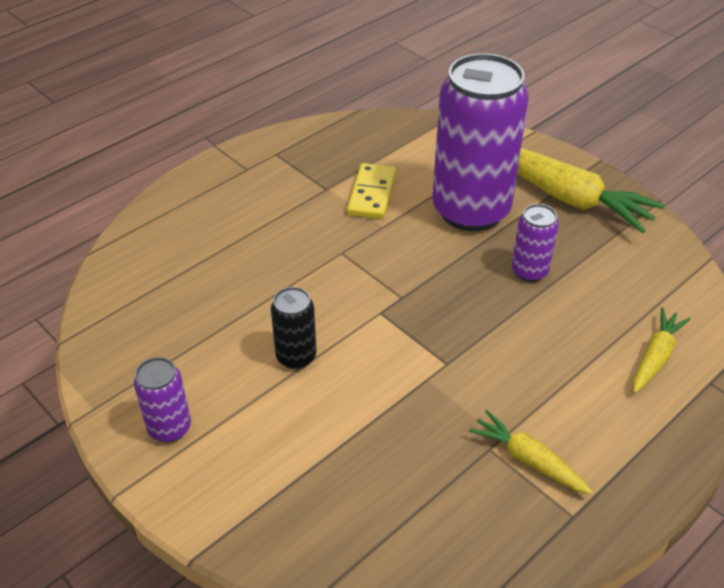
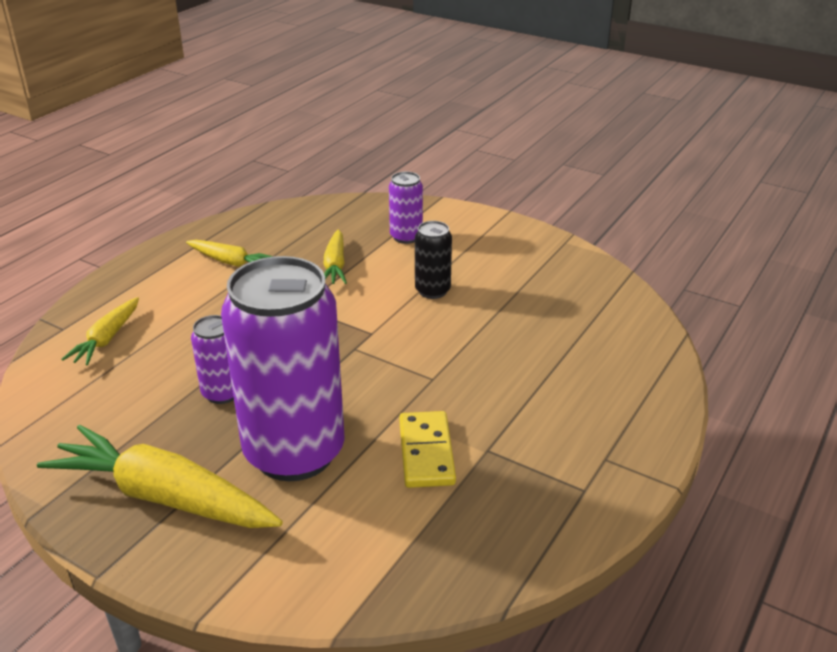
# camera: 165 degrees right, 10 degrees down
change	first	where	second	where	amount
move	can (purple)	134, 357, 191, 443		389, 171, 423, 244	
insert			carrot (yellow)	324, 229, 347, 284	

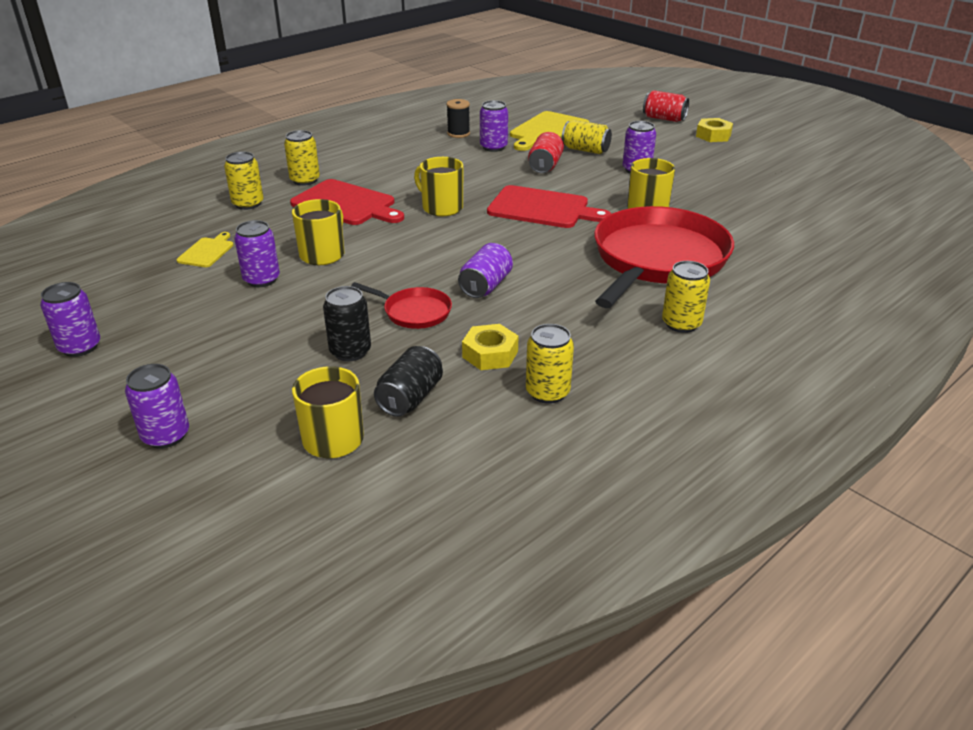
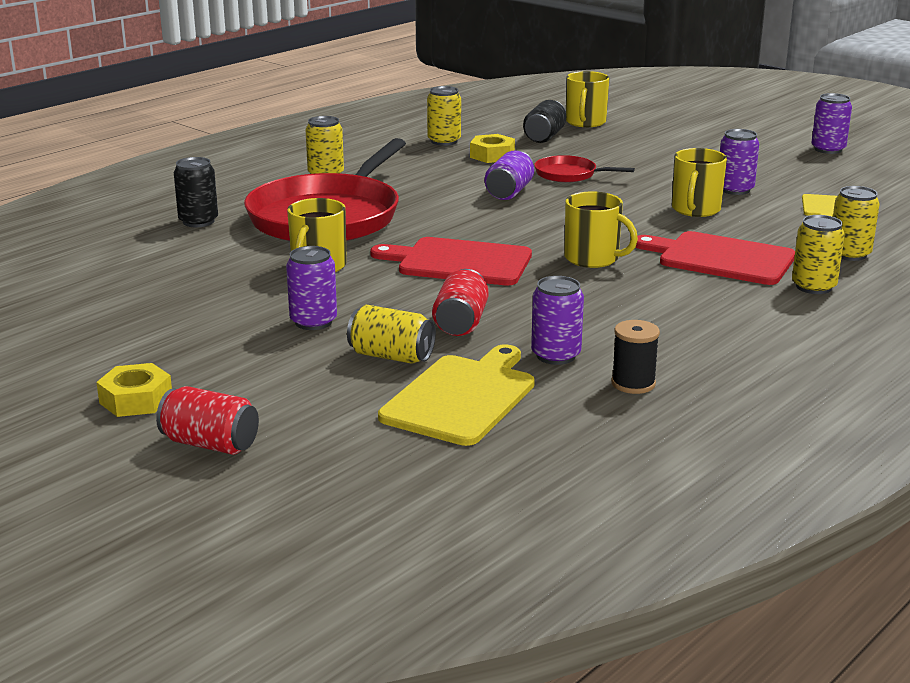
# camera: 175 degrees right, 10 degrees down
change	first	where	second	where	amount
move	can (black)	323, 286, 371, 361		174, 157, 218, 227	
delete	can (purple)	125, 364, 189, 448			

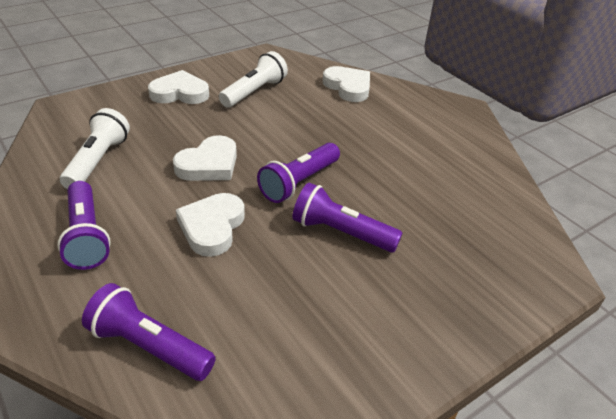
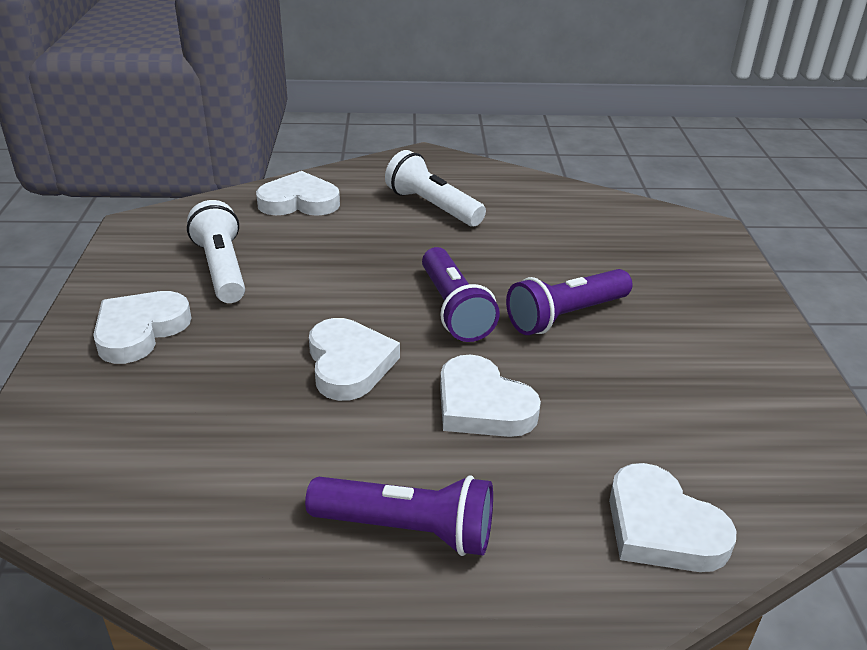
# camera: 55 degrees left, 5 degrees down
change	first	where	second	where	amount
move	flashlight (white)	60, 108, 130, 189		385, 150, 486, 226	
replace	flashlight (purple)	82, 283, 216, 381	heart (white)	609, 463, 736, 572	

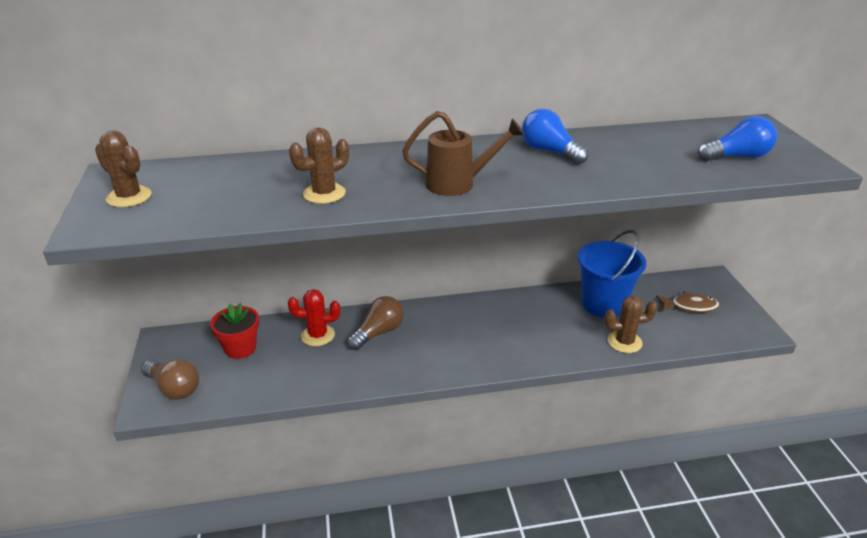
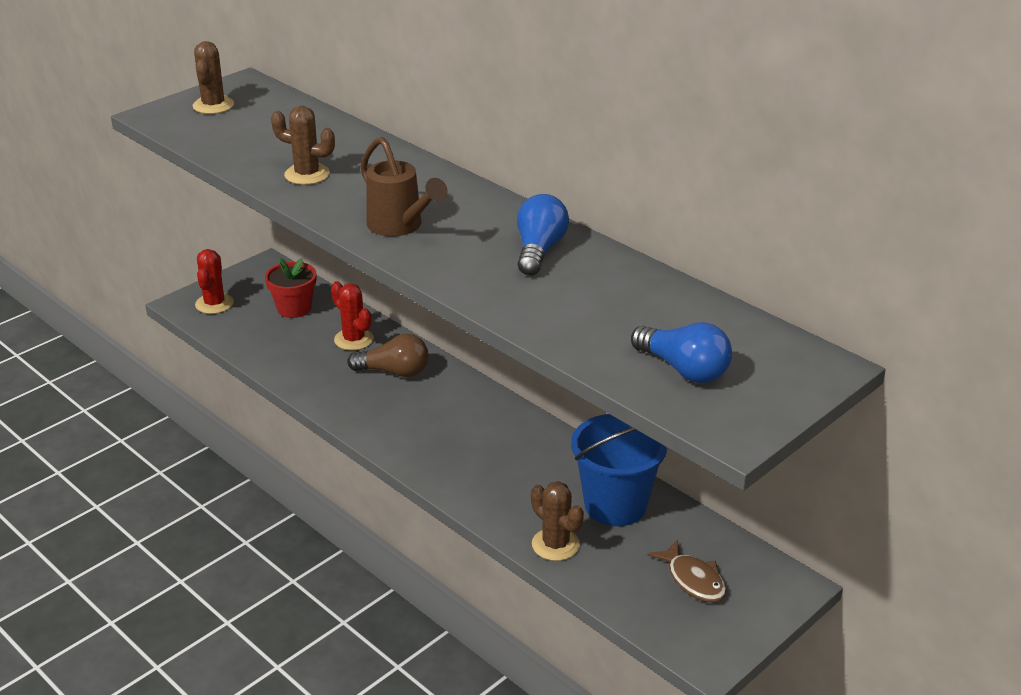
# camera: 55 degrees right, 0 degrees up
change	first	where	second	where	amount
replace	light bulb (brown)	141, 359, 199, 400	cactus (red)	195, 249, 234, 314	

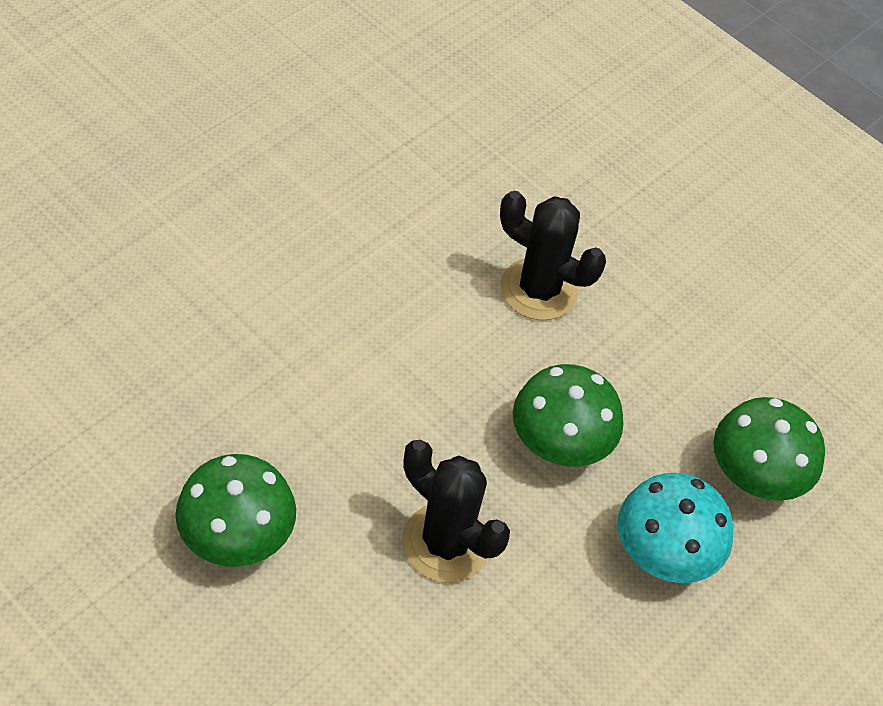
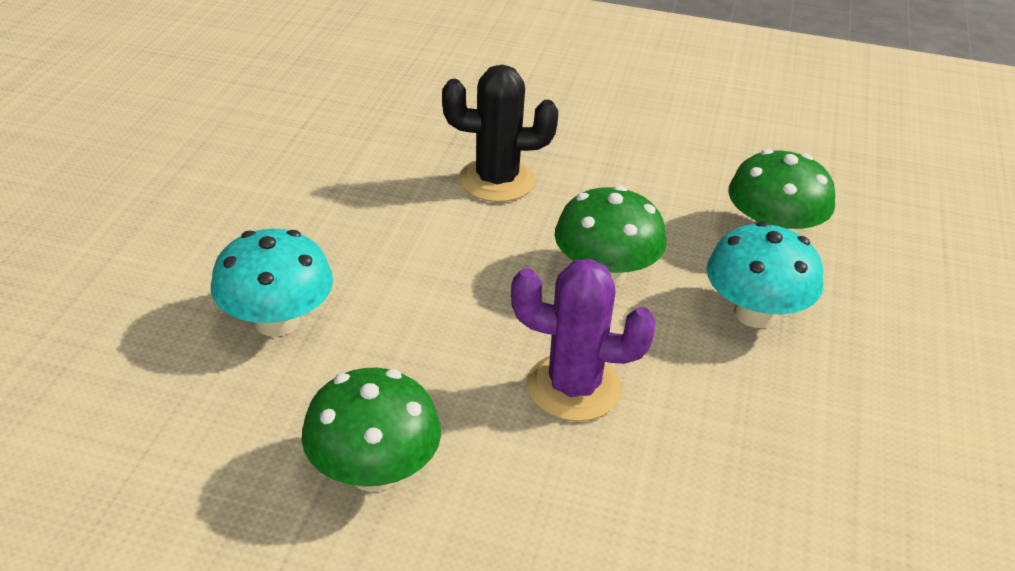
# camera: 25 degrees left, 15 degrees down
change	first	where	second	where	amount
recolor	cactus (black)	402, 440, 510, 583	cactus (purple)	511, 259, 656, 421	
insert			mushroom (turquoise)	211, 229, 333, 337	

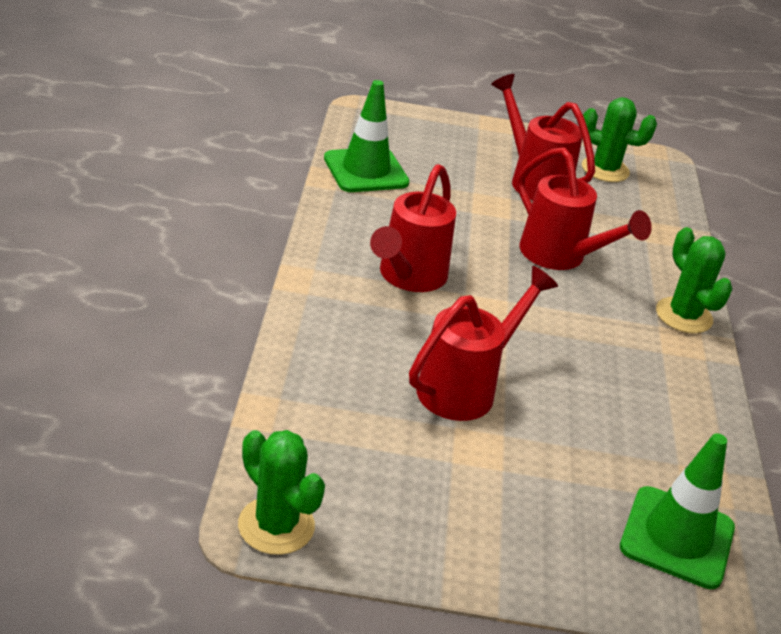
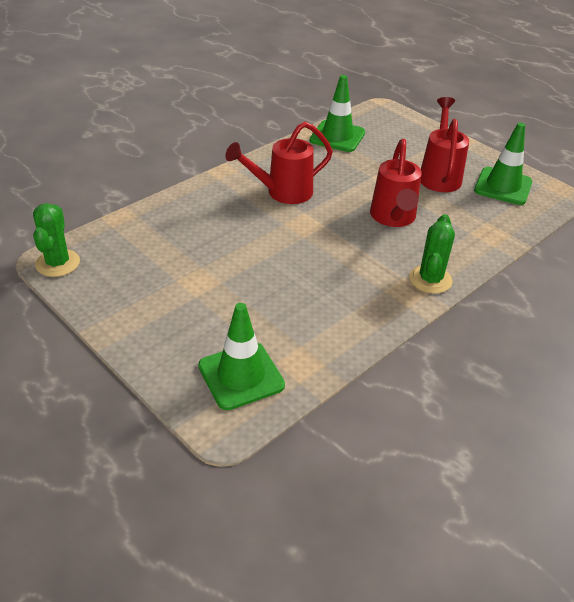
# camera: 45 degrees right, 5 degrees up
change	first	where	second	where	amount
replace	cactus (green)	582, 97, 657, 182	traffic cone (green)	474, 123, 532, 205	
delete	watering can (red)	409, 266, 558, 421			

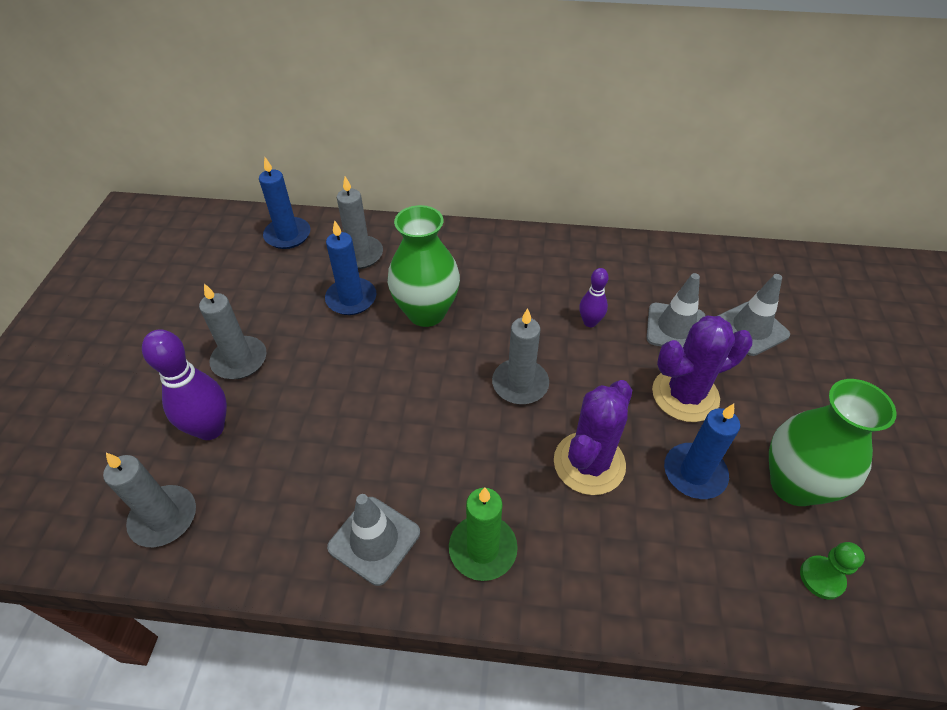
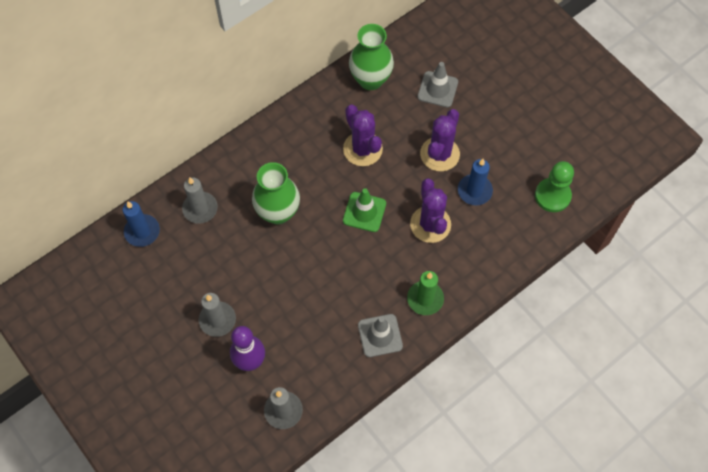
# camera: 45 degrees left, 15 degrees up
change	first	where	second	where	amount
delete	candle (blue)	325, 220, 376, 315			
replace	bowling pin (purple)	579, 268, 609, 327	cactus (purple)	343, 105, 383, 166	
delete	traffic cone (grey)	647, 273, 705, 348			
replace	candle (grey)	492, 308, 549, 404	traffic cone (green)	343, 188, 386, 232	
move	vase (green)	769, 379, 897, 506		349, 24, 394, 90	
resize	pawn (green)	800, 542, 865, 599		535, 161, 574, 212	x1.72

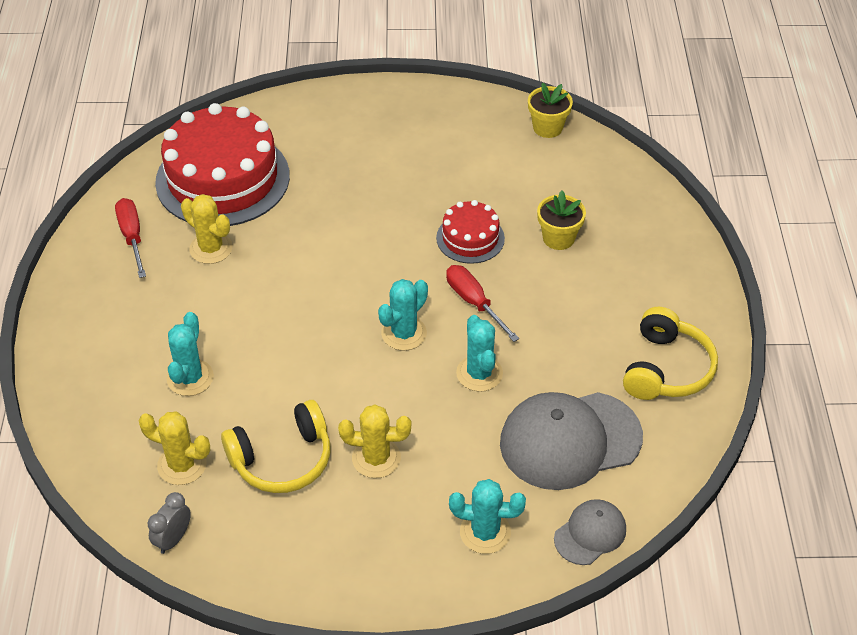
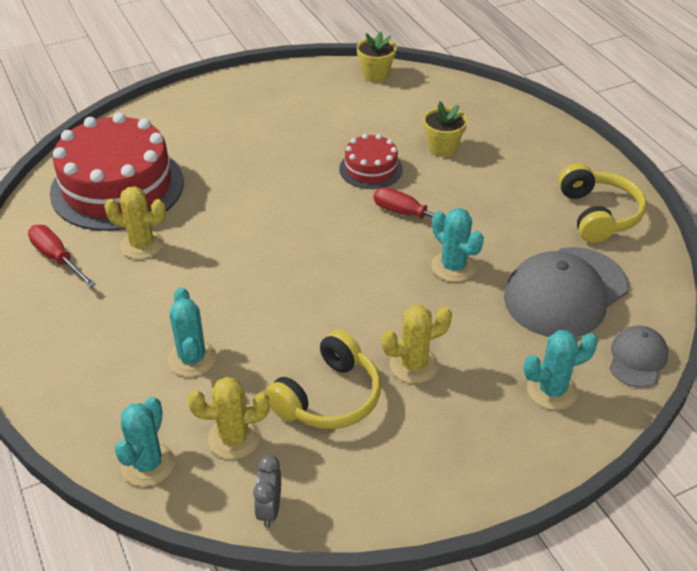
# camera: 25 degrees left, 5 degrees down
change	first	where	second	where	amount
move	cactus (turquoise)	378, 279, 428, 351		115, 397, 175, 487	

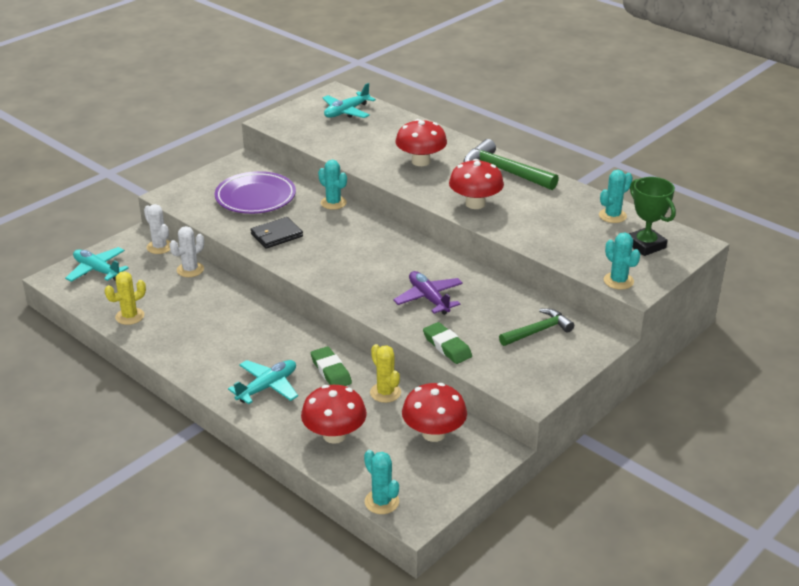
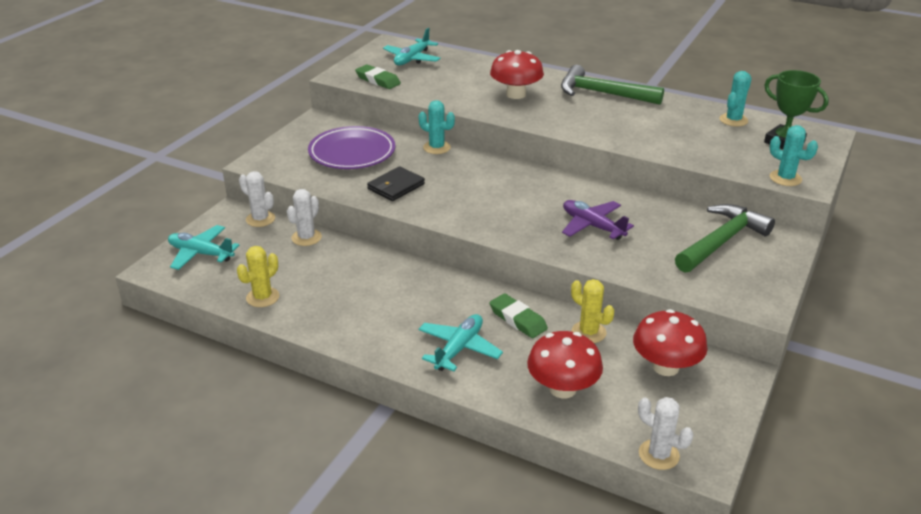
# camera: 15 degrees left, 0 degrees up
change	first	where	second	where	amount
delete	mushroom (red)	449, 159, 504, 209			
resize	hammer (green)	499, 308, 574, 346		675, 204, 775, 273	x1.53
move	eraser (green)	423, 322, 472, 364		355, 64, 401, 89	
recolor	cactus (turquoise)	364, 450, 399, 514	cactus (white)	638, 397, 693, 470	

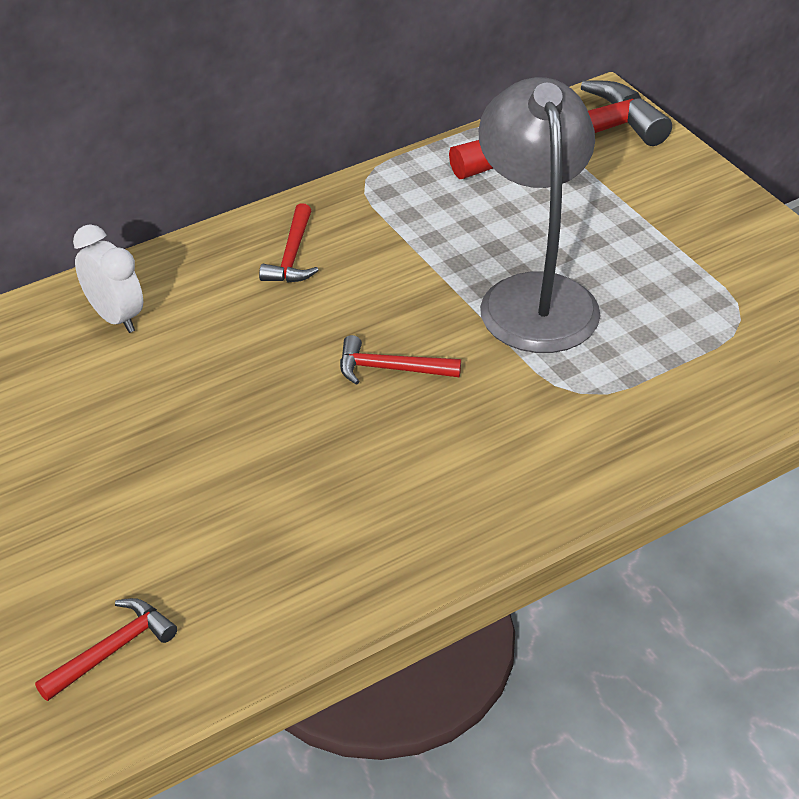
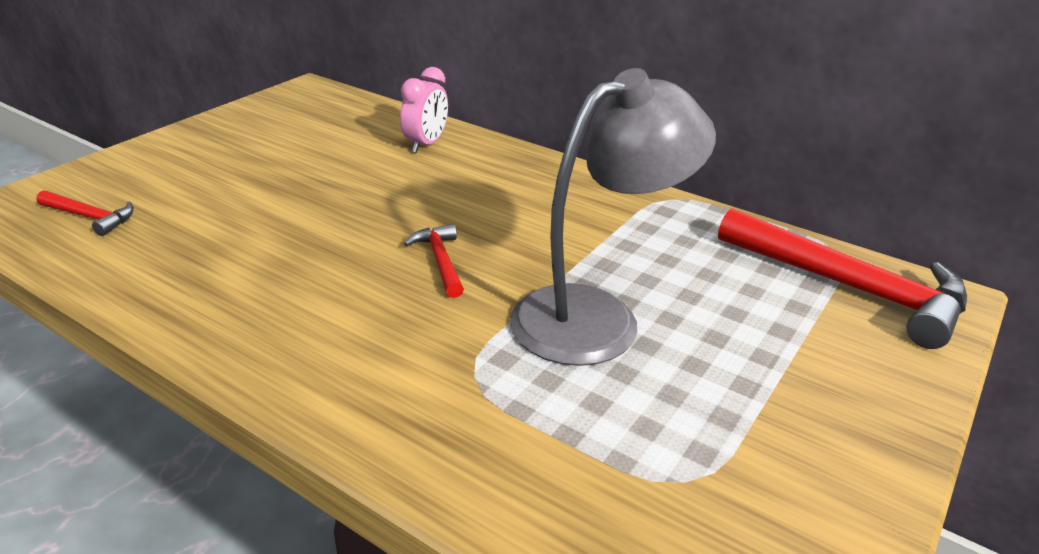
# camera: 65 degrees right, 10 degrees down
change	first	where	second	where	amount
delete	hammer (red)	259, 203, 319, 283			
recolor	clock (white)	73, 224, 143, 333	clock (pink)	400, 67, 448, 153	

